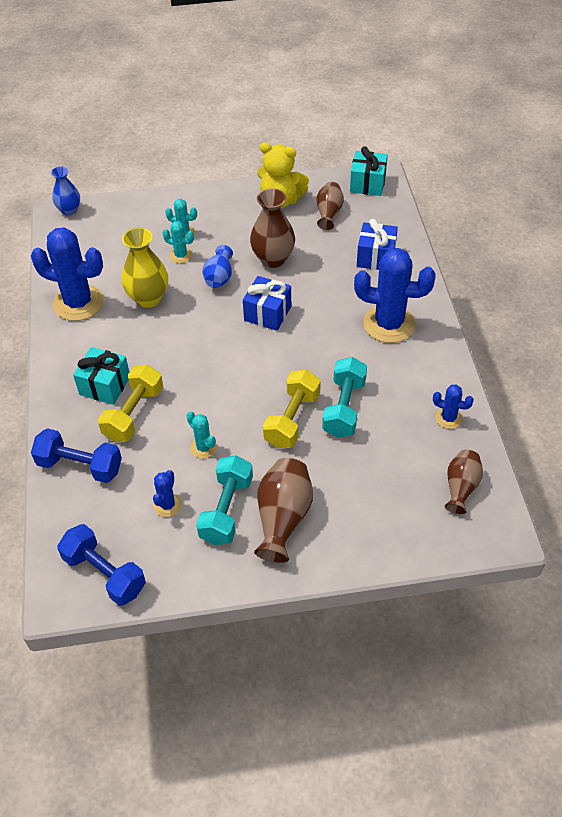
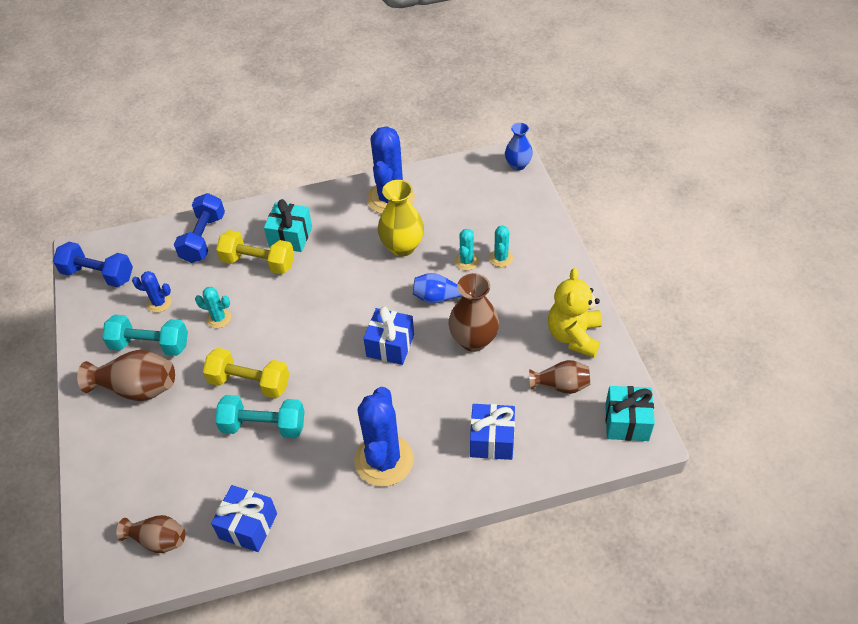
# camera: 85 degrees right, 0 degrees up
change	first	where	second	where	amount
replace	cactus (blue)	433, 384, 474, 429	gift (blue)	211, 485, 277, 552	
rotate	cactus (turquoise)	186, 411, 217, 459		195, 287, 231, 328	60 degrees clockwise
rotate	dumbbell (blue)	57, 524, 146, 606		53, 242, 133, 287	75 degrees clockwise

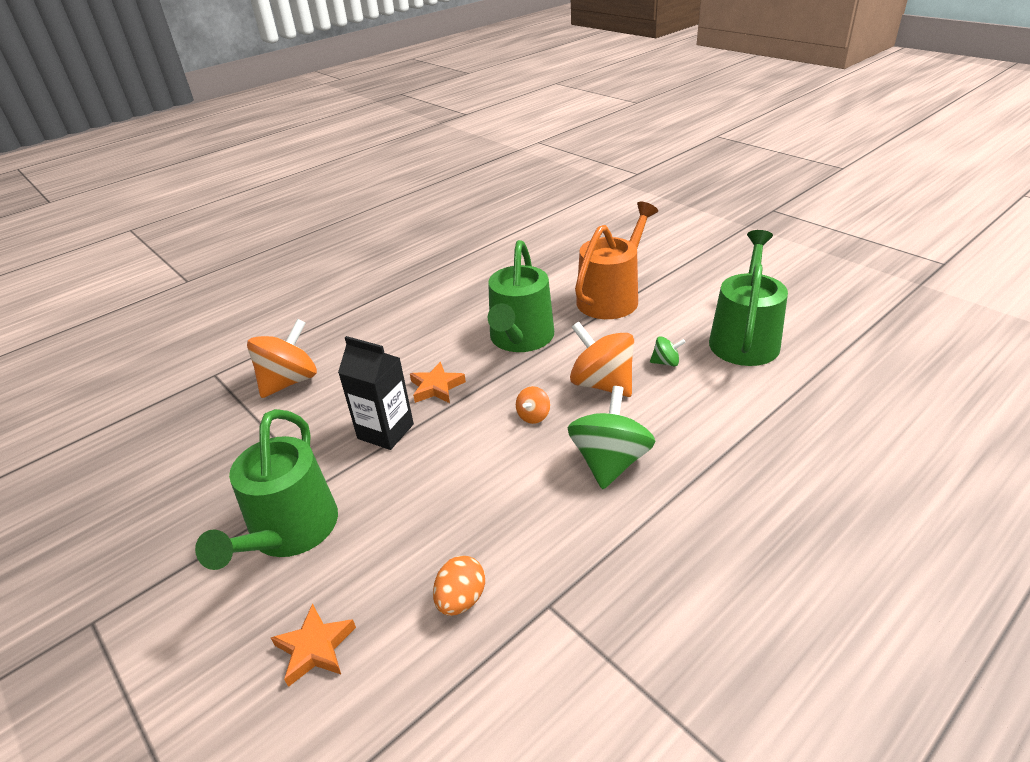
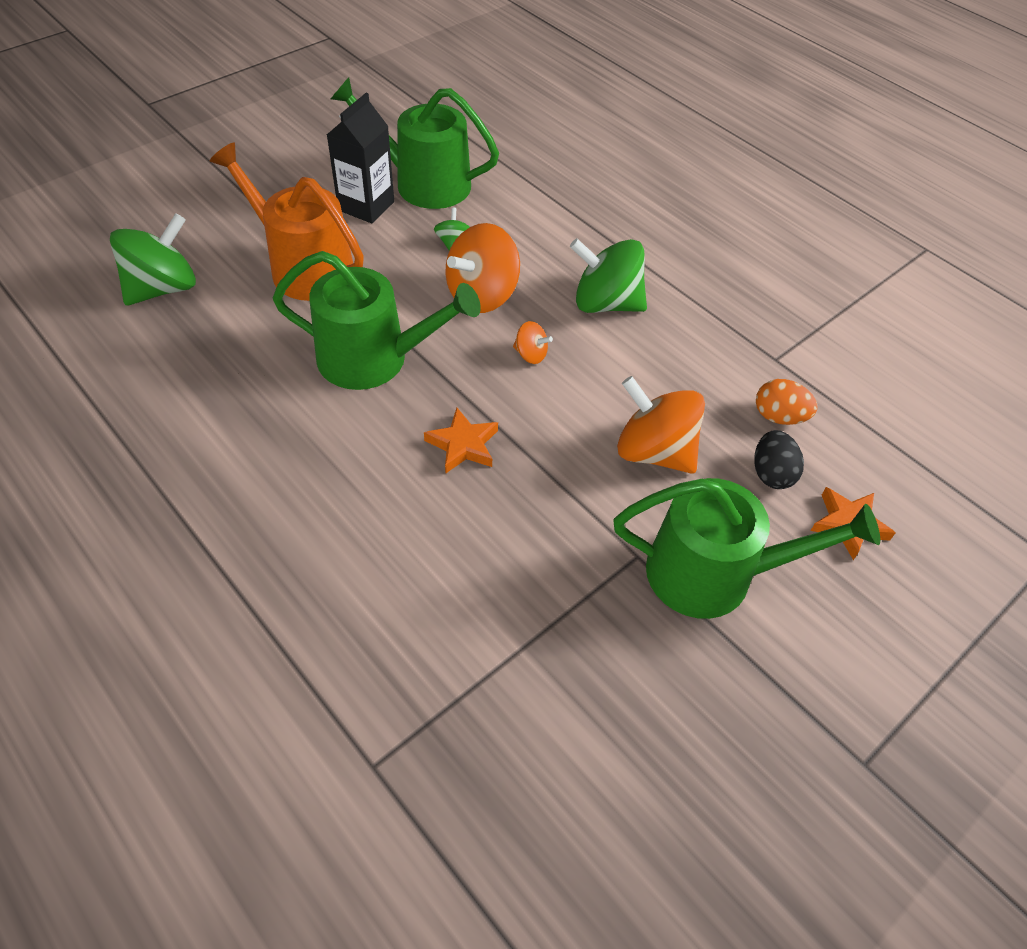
# camera: 95 degrees left, 15 degrees up
change	first	where	second	where	amount
move	spinning top (orange)	247, 319, 317, 398		617, 376, 705, 474	
move	carton (black)	338, 336, 414, 450		327, 93, 394, 223	
insert			spinning top (green)	110, 213, 196, 305	
insert			egg (black)	754, 430, 804, 489	

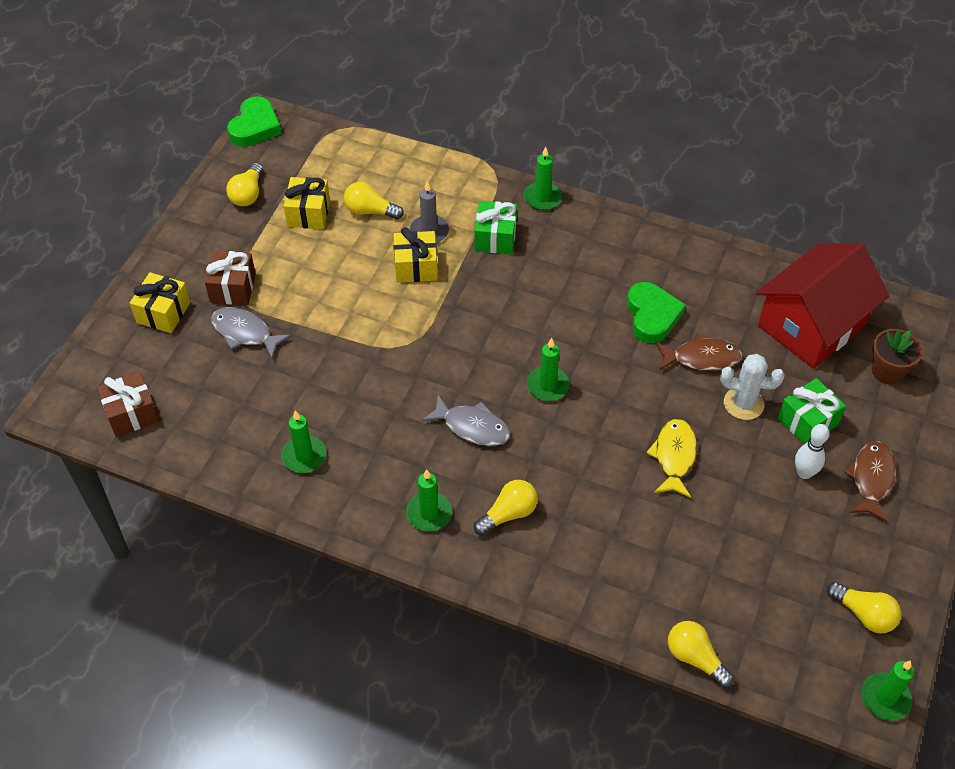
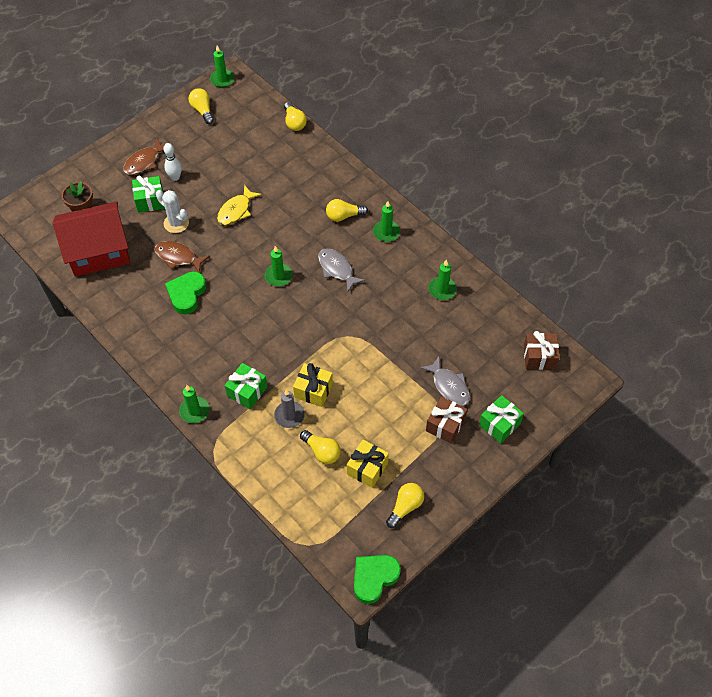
# camera: 155 degrees left, 5 degrees up
change	first	where	second	where	amount
recolor	gift (yellow)	130, 272, 190, 333	gift (green)	479, 395, 524, 443	

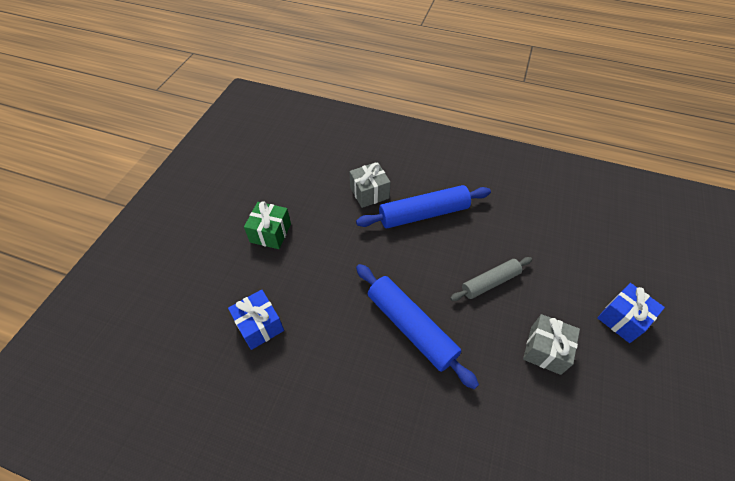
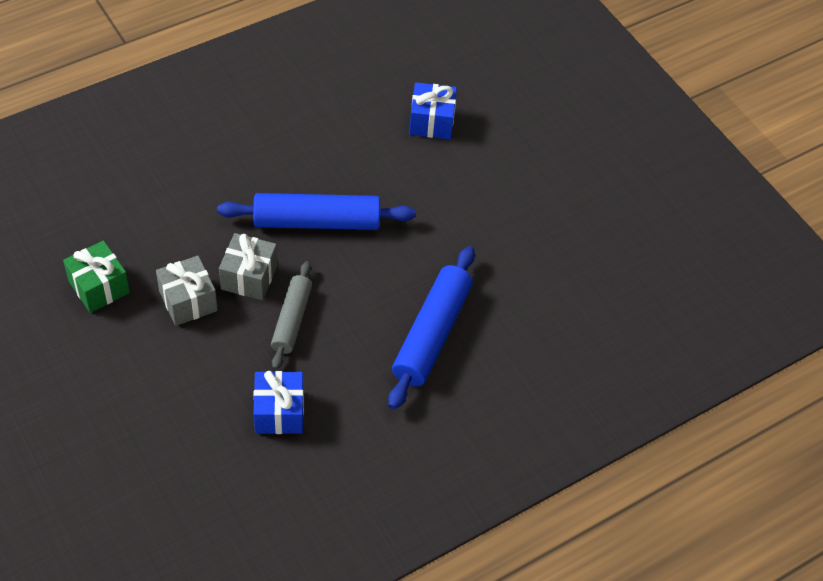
# camera: 125 degrees right, 0 degrees up
change	first	where	second	where	amount
move	gift (grey)	349, 162, 391, 208		219, 233, 277, 300	
move	gift (green)	244, 201, 291, 249		63, 240, 130, 313	
move	gift (blue)	597, 283, 665, 343		254, 371, 304, 434	

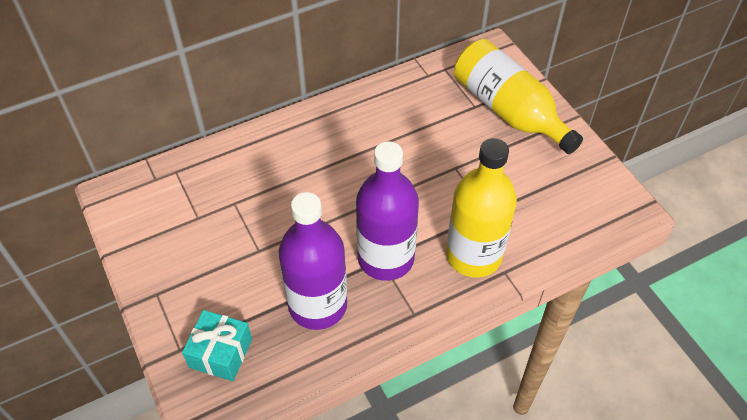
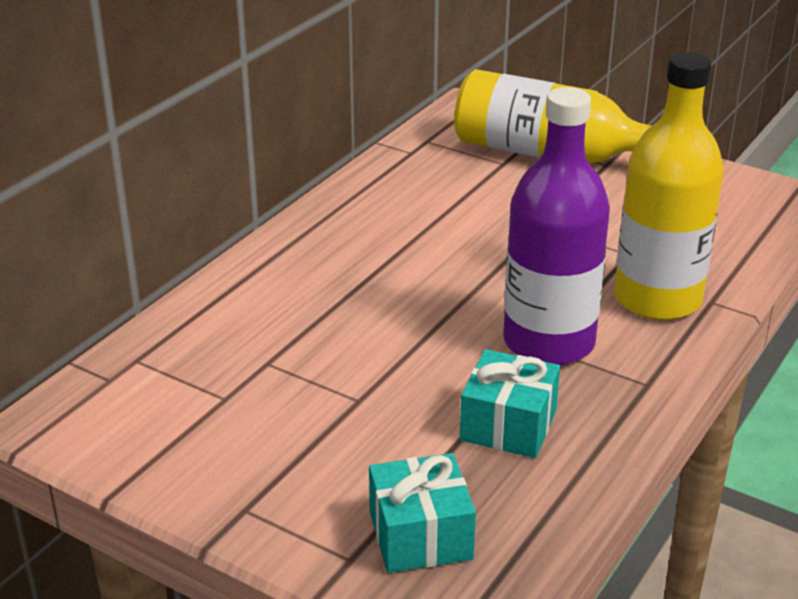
# camera: 30 degrees left, 20 degrees down
change	first	where	second	where	amount
replace	bottle (purple)	279, 192, 347, 330	gift (turquoise)	460, 349, 560, 458	

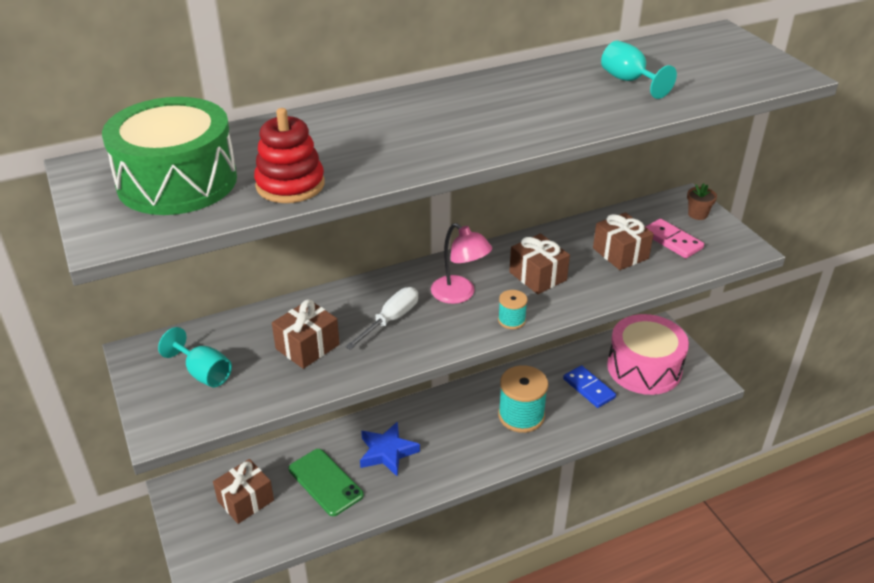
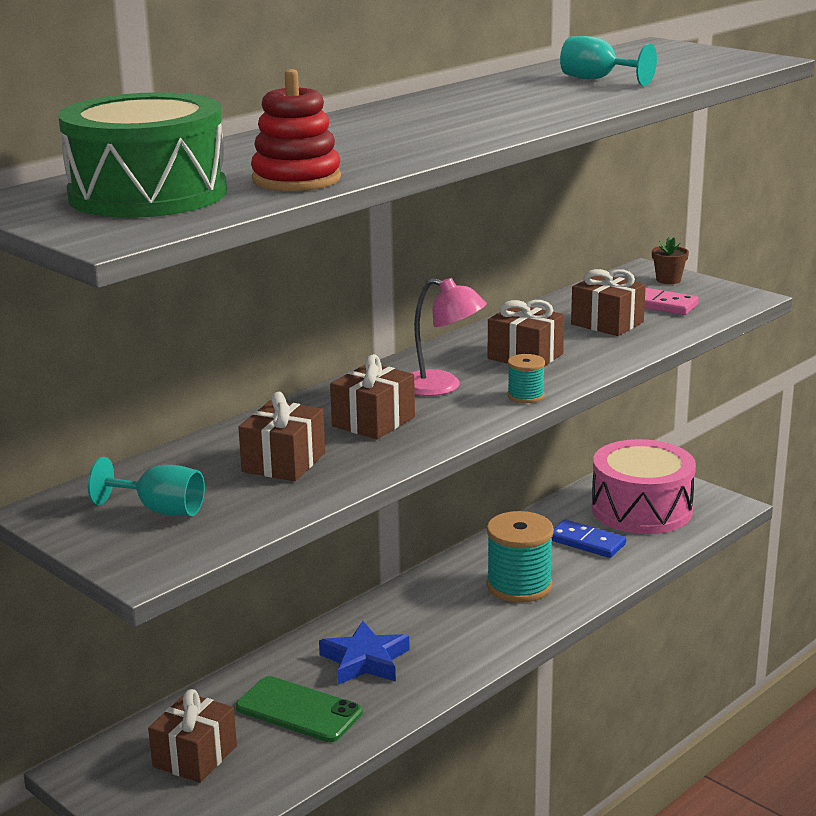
# camera: 20 degrees left, 15 degrees down
change	first	where	second	where	amount
replace	screwdriver (white)	345, 287, 418, 350	gift (brown)	330, 354, 415, 439	

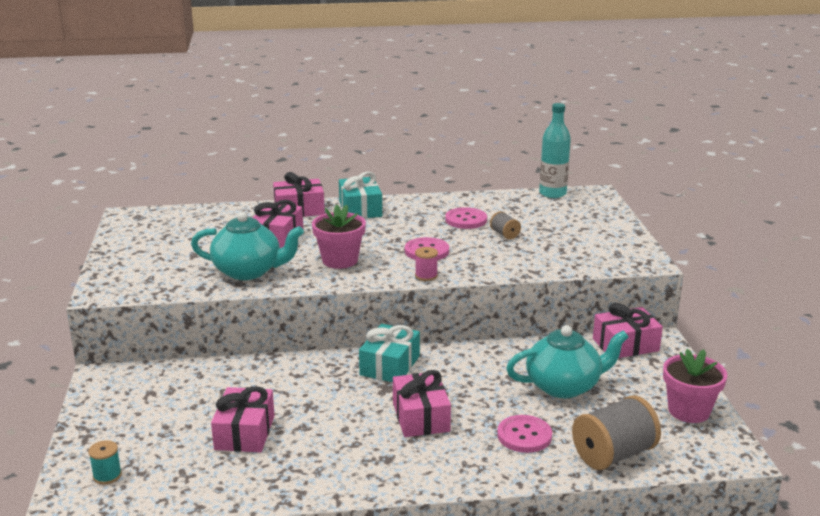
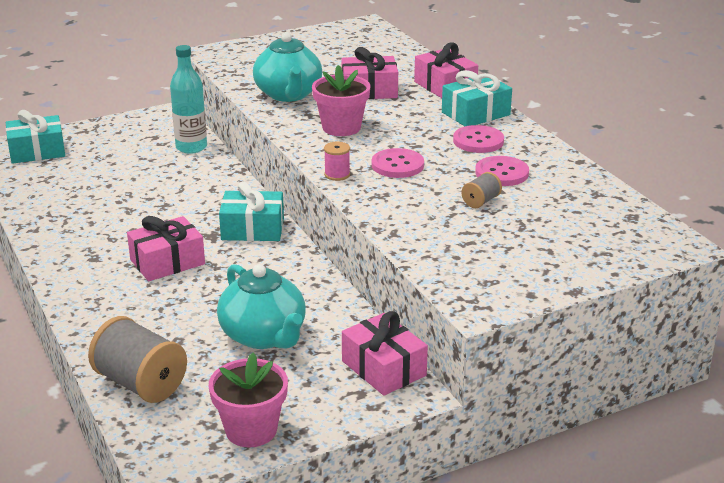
# camera: 70 degrees right, 5 degrees up
change	first	where	second	where	amount
move	bottle (turquoise)	539, 103, 571, 198		170, 45, 207, 154	
delete	gift (pink)	211, 386, 275, 453			
move	button (pink)	497, 415, 552, 453		453, 125, 504, 153	
replace	spool (turquoise)	88, 440, 122, 484	gift (turquoise)	6, 110, 65, 164	

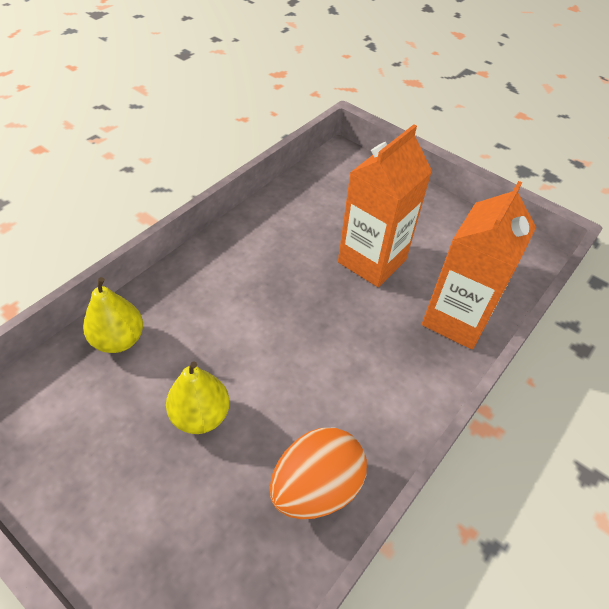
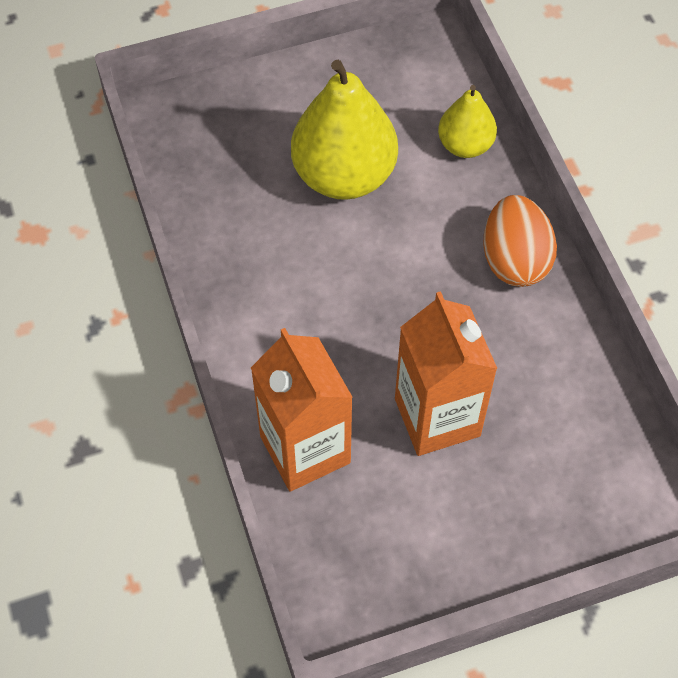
# camera: 125 degrees right, 10 degrees up
change	first	where	second	where	amount
resize	pear (yellow)	166, 361, 230, 434		291, 60, 398, 200	x1.79
move	egg (orange)	270, 427, 367, 519		483, 195, 557, 287	

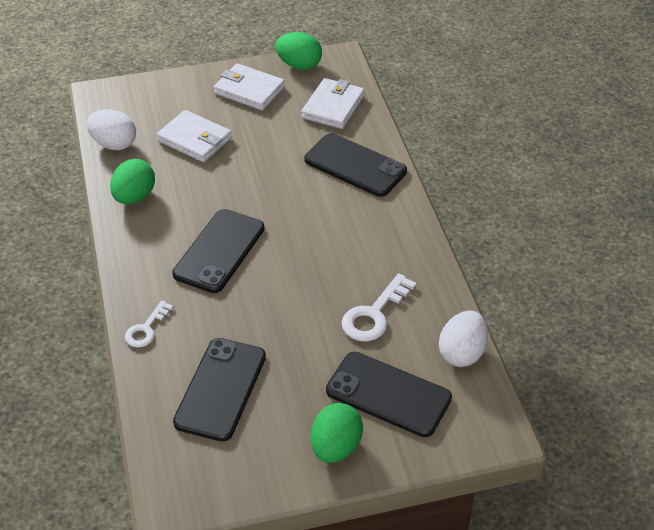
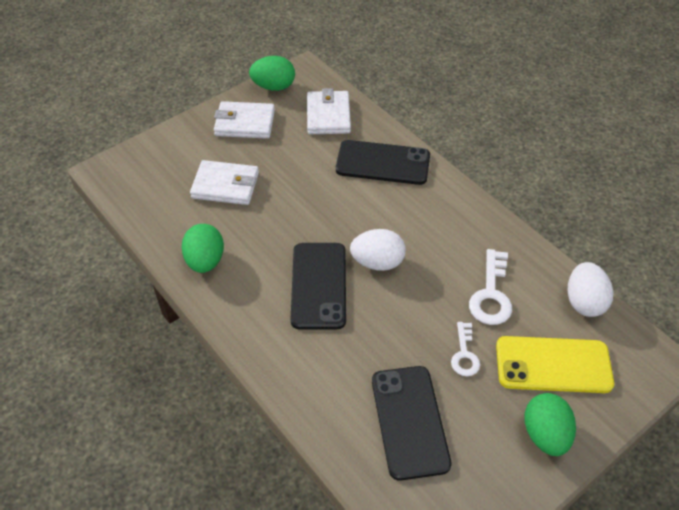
# camera: 25 degrees left, 5 degrees up
change	first	where	second	where	amount
move	egg (white)	87, 109, 136, 150		350, 229, 406, 271	
move	key (white)	125, 300, 173, 348		451, 322, 480, 376	
recolor	phone (black)	326, 352, 452, 437	phone (yellow)	496, 336, 614, 393	

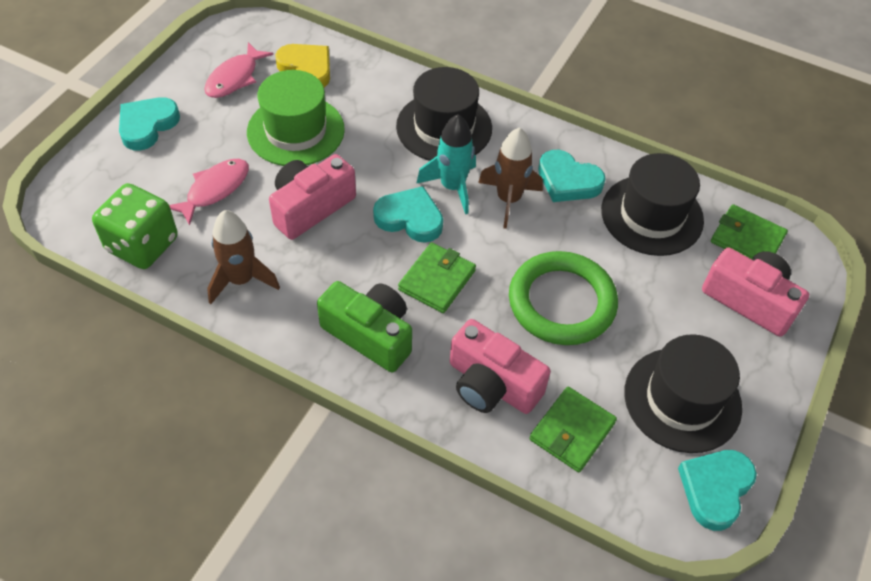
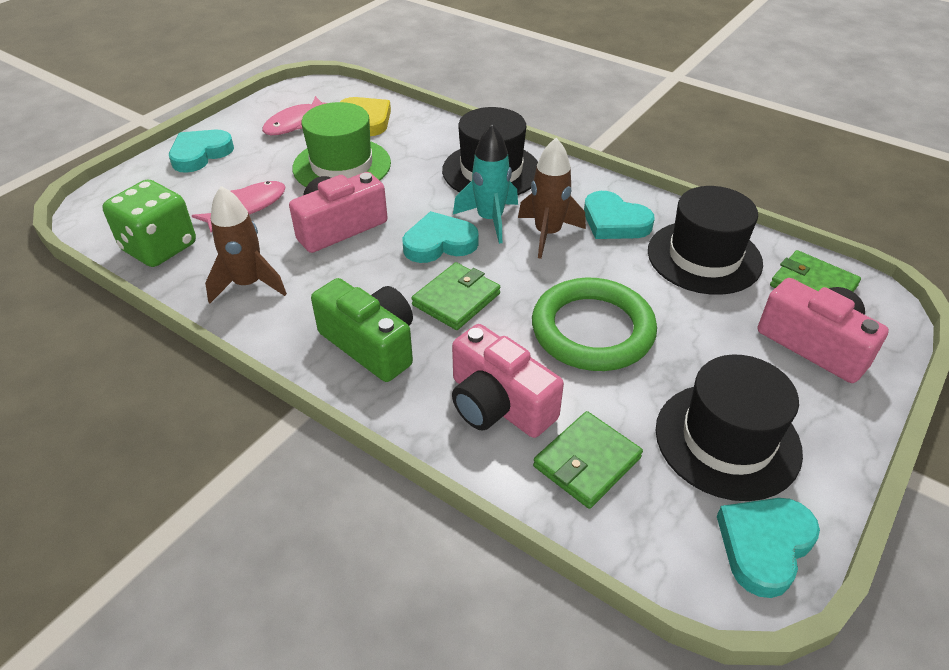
# camera: 10 degrees right, 10 degrees down
change	first	where	second	where	amount
rotate	heart (turquoise)	373, 186, 443, 243		403, 211, 479, 263	45 degrees counterclockwise

